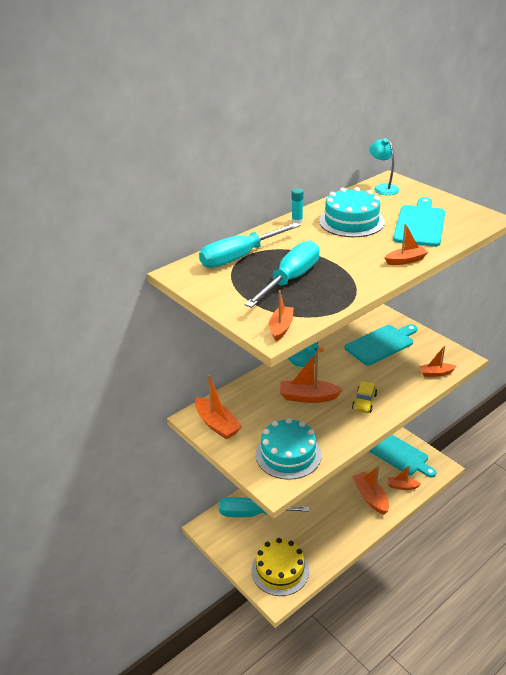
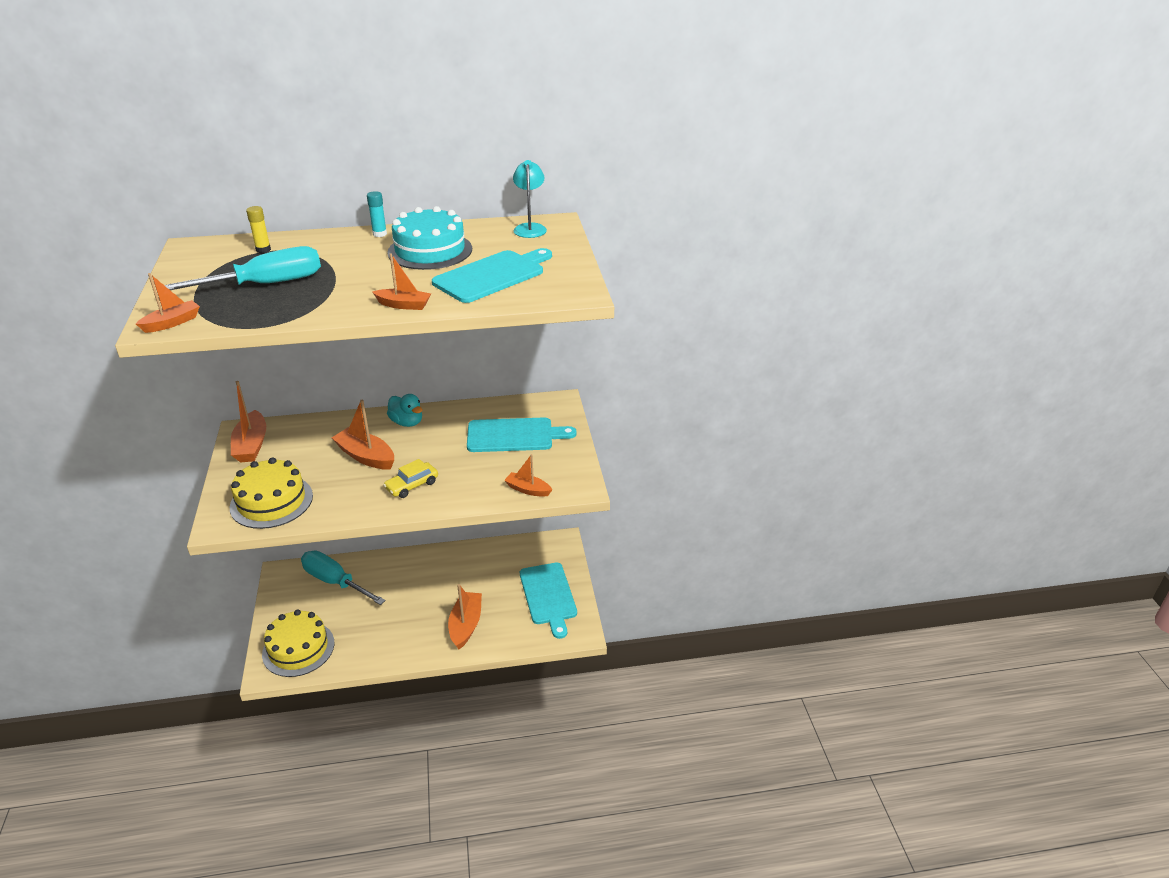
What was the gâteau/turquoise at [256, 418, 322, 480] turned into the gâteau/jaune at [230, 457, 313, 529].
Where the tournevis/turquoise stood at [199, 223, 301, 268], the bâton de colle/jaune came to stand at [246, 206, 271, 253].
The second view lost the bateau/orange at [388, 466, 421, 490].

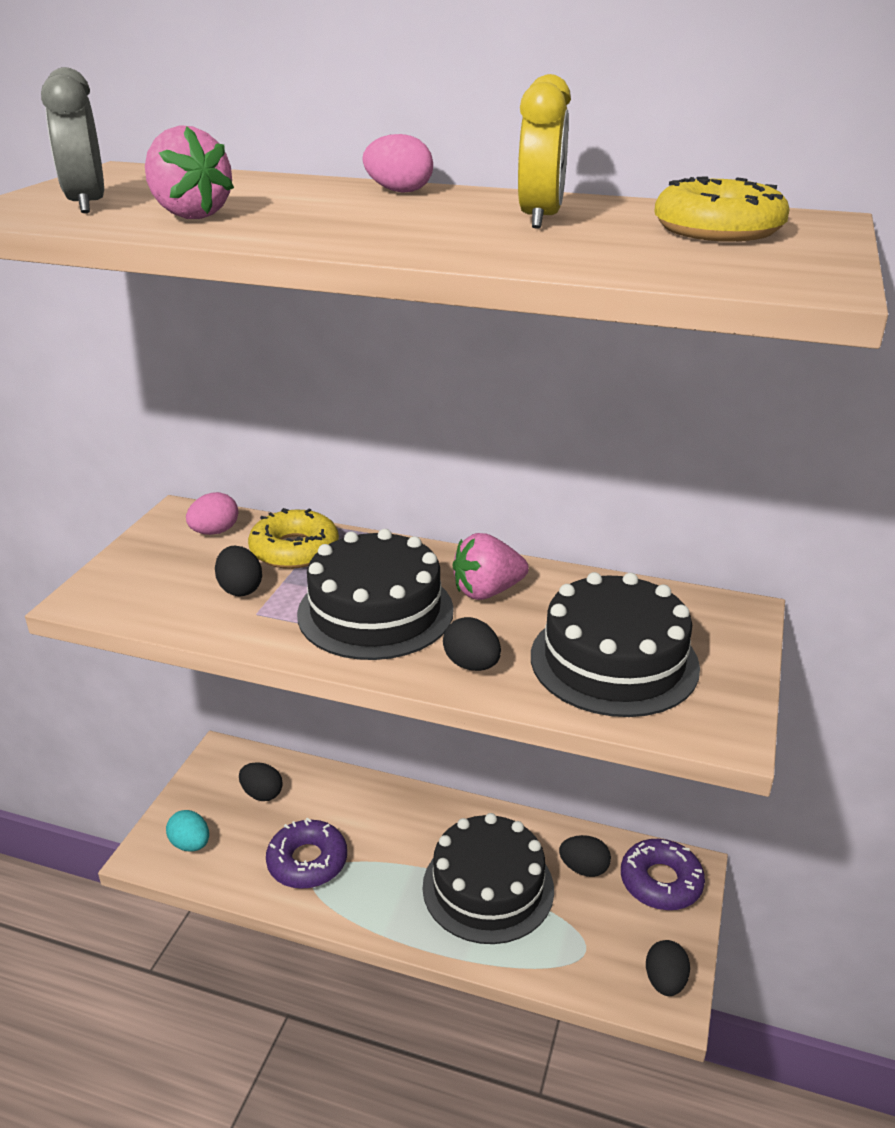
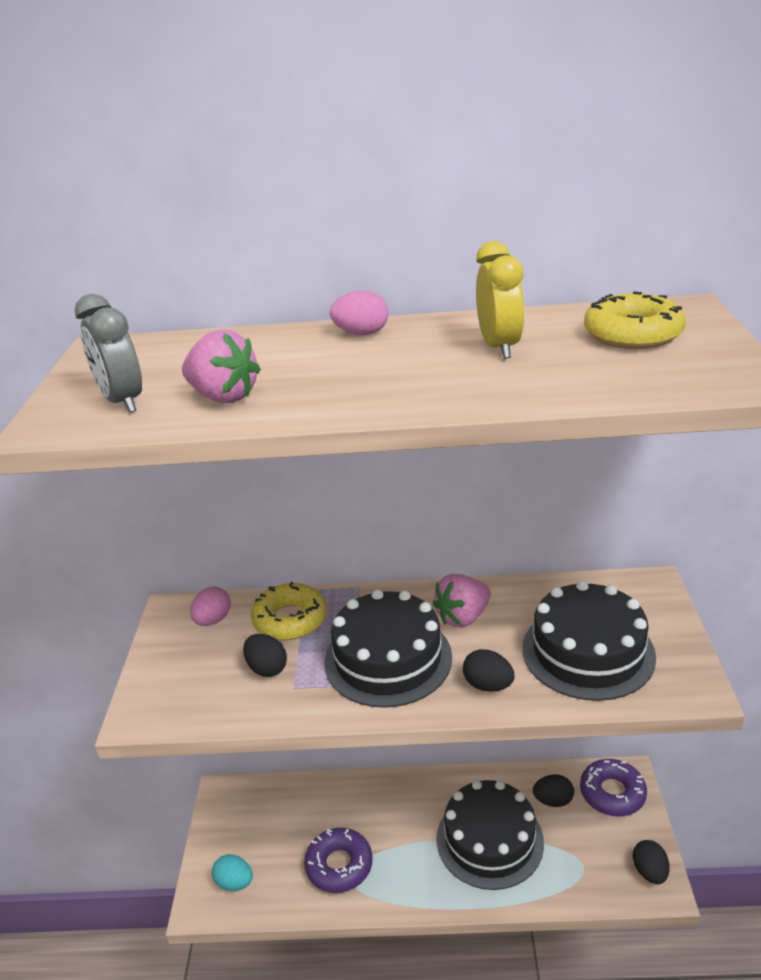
The second view lost the œuf/noir at [239, 762, 283, 801].

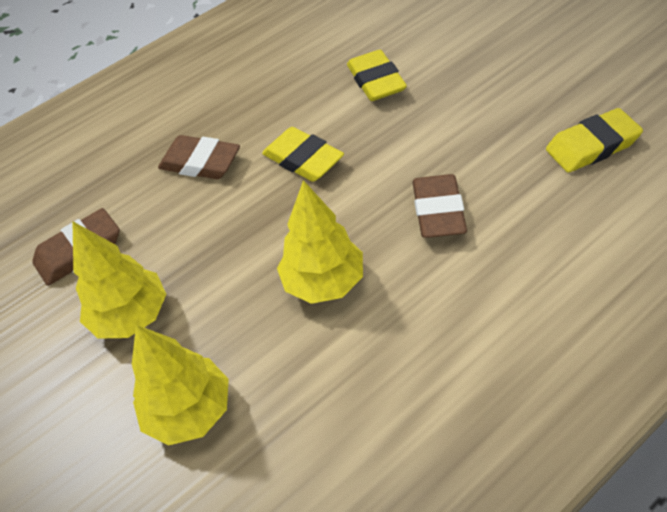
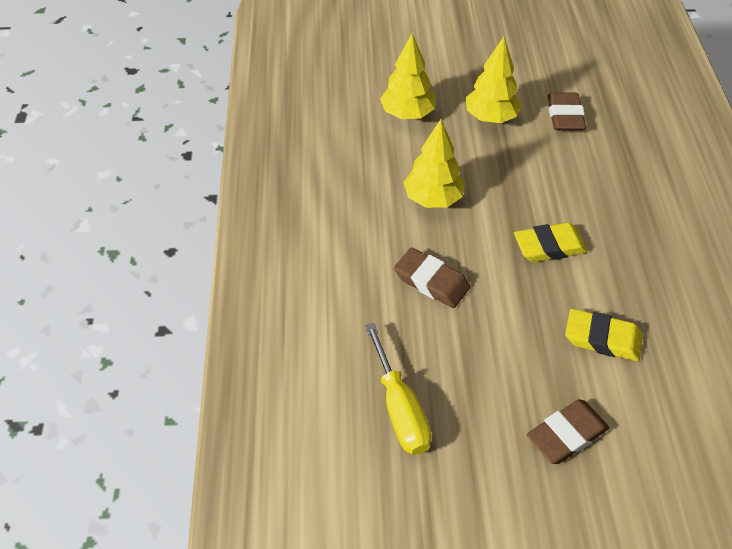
Where the gomme/jaune stood at [546, 108, 643, 173], the tournevis/jaune came to stand at [365, 323, 432, 455].
The gomme/marron ended up elsewhere, having gone from [158, 135, 240, 179] to [527, 399, 609, 464].

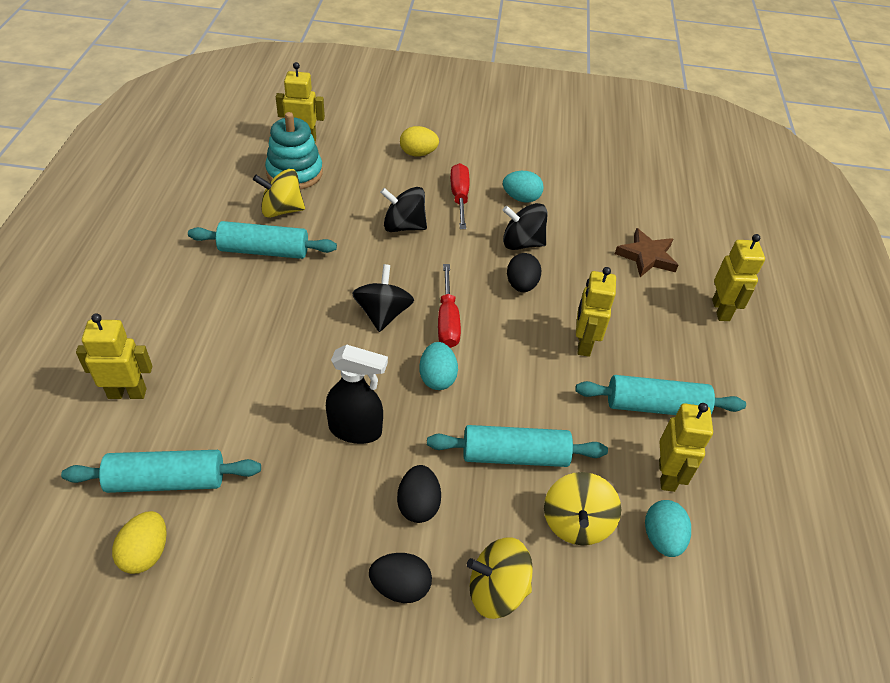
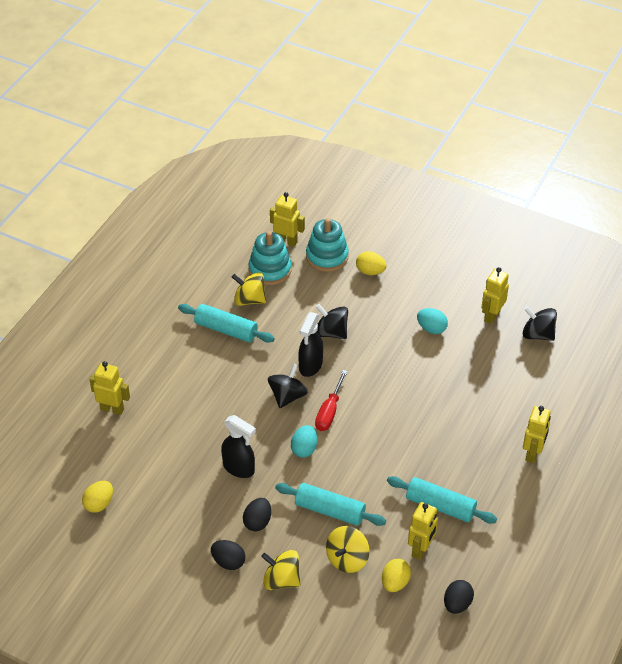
The second view gained the vaporisateur/noir at [298, 312, 323, 377].
The second view gained the jouet à empiler/turquoise at [306, 218, 349, 272].
What was the œuf/turquoise at [645, 500, 691, 557] turned into the œuf/jaune at [382, 559, 411, 592].
The œuf/noir ended up elsewhere, having gone from [507, 253, 541, 292] to [444, 580, 474, 614].
The robot/jaune ended up elsewhere, having gone from [576, 267, 616, 357] to [482, 267, 509, 324].
The toupie/noir ended up elsewhere, having gone from [503, 203, 547, 250] to [523, 306, 557, 341].
The second view lost the rouleau à pâtisserie/turquoise at [61, 450, 261, 493].
The second view lost the tournevis/rouge at [450, 163, 470, 229].
The second view lost the étoile/marron at [615, 228, 678, 277].

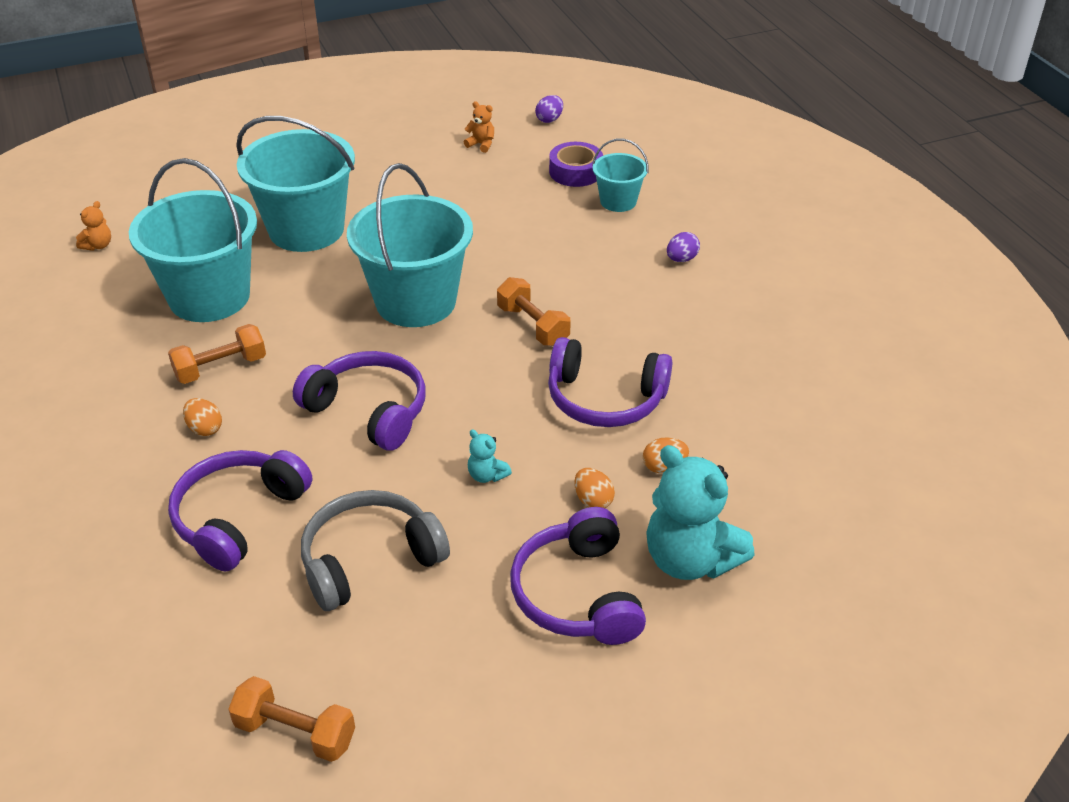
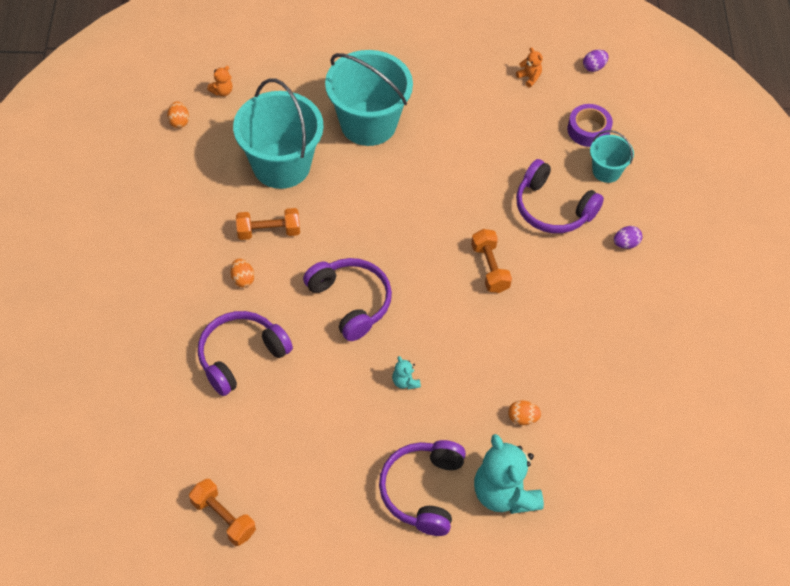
The œuf/orange ended up elsewhere, having gone from [574, 468, 615, 508] to [167, 102, 189, 128].
The casque audio/violet ended up elsewhere, having gone from [548, 337, 672, 427] to [516, 159, 604, 233].
The second view lost the casque audio/gris at [301, 490, 450, 611].
The second view lost the seau/turquoise at [347, 163, 473, 327].

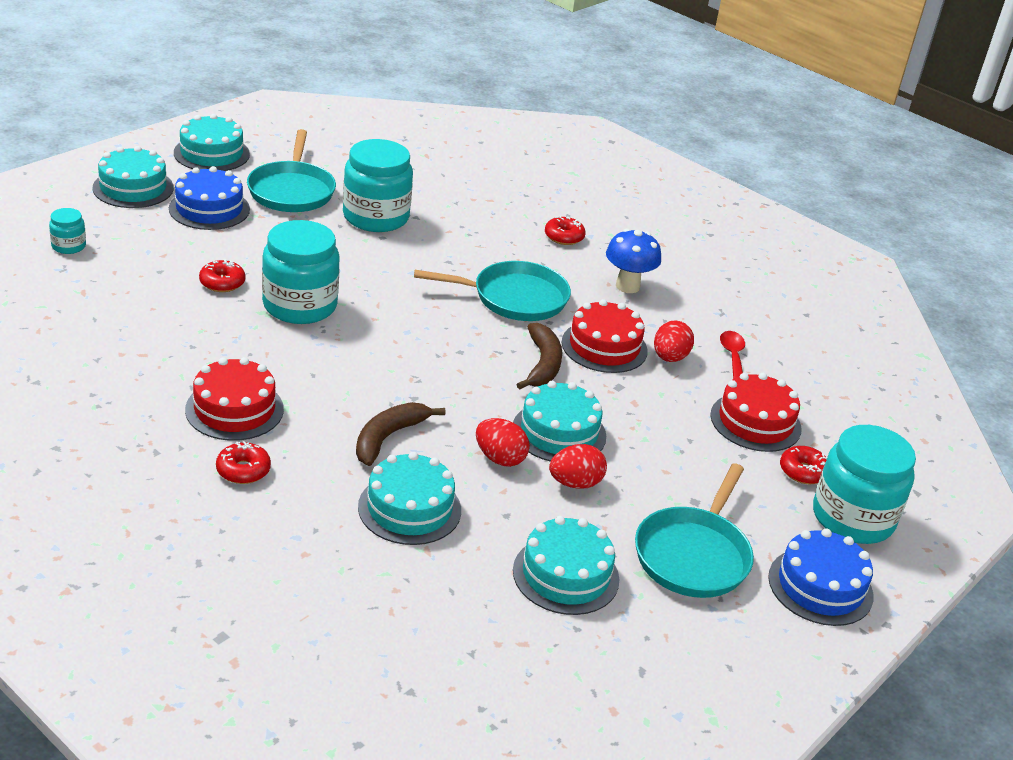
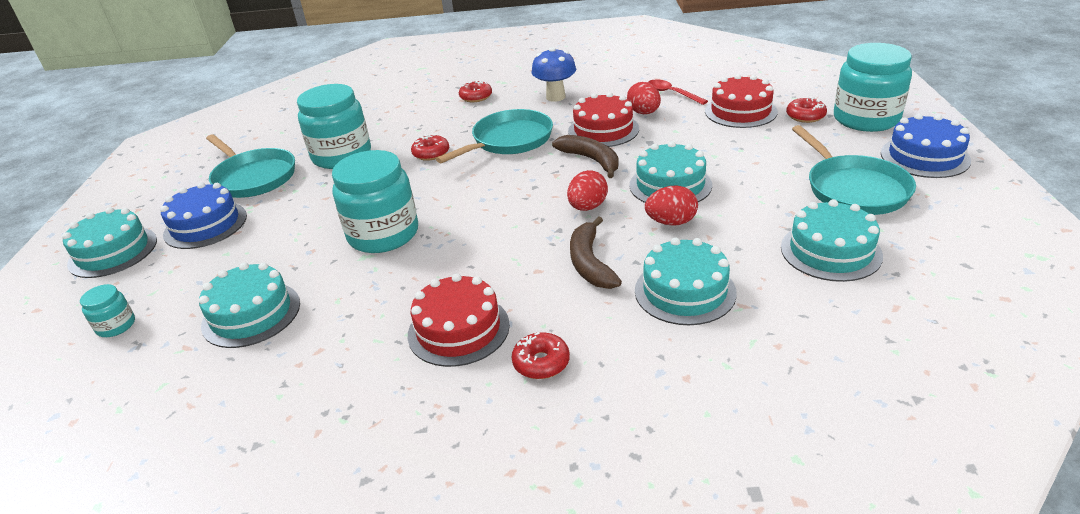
The gâteau/turquoise ended up elsewhere, having gone from [174, 114, 250, 171] to [199, 262, 300, 348].
The beignet/rouge ended up elsewhere, having gone from [199, 259, 245, 292] to [411, 135, 449, 161].
The œuf/rouge ended up elsewhere, having gone from [549, 444, 607, 489] to [567, 170, 608, 211].

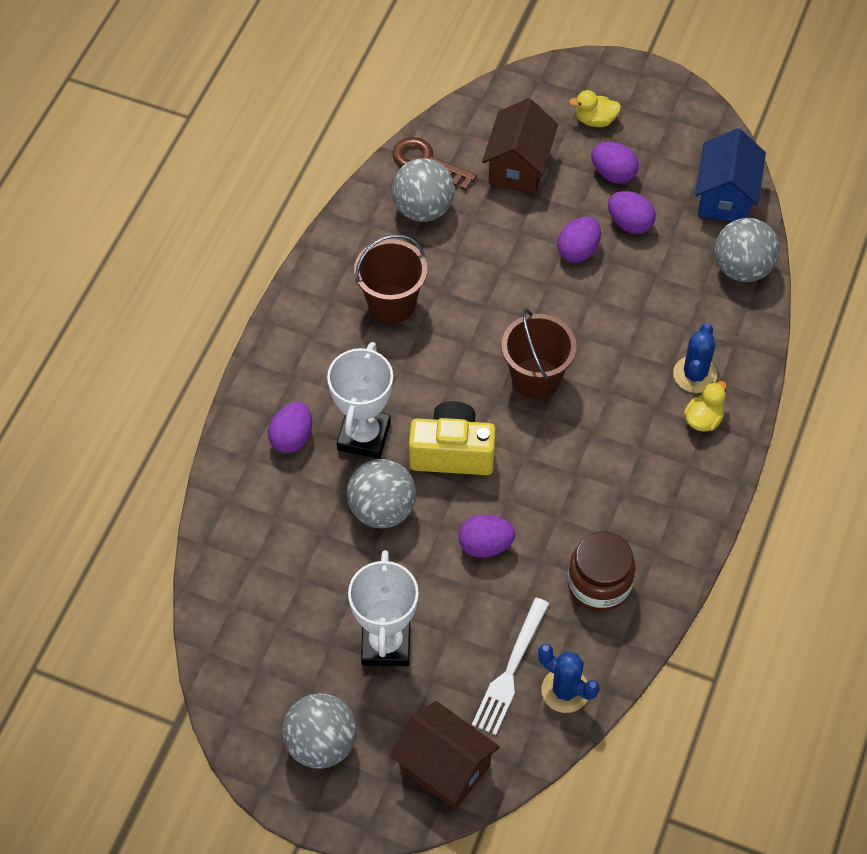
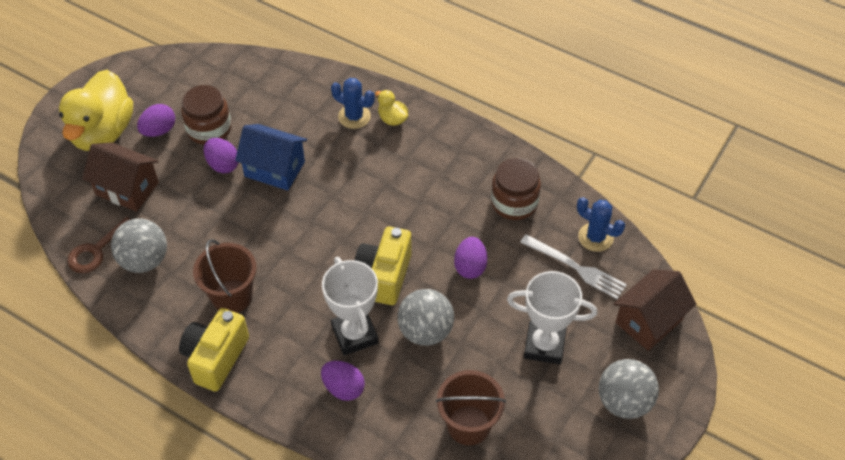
The size of the canard/jaune at [569, 90, 621, 127] changed by a factor of 2.36.
The second view gained the appareil photo/jaune at [179, 308, 249, 392].
Where the œuf/violet stood at [608, 191, 656, 234], the bocal/marron came to stand at [181, 85, 231, 145].
The maison/bleu ended up elsewhere, having gone from [695, 128, 766, 221] to [235, 124, 307, 190].
The trophée/blanc at [327, 342, 393, 459] ended up facing another way, 45 degrees clockwise from before.
The seau/marron ended up elsewhere, having gone from [501, 309, 577, 399] to [435, 370, 506, 446].
The cactus/bleu at [538, 644, 600, 713] ended up facing another way, 75 degrees clockwise from before.
The second view lost the balle/gris at [715, 218, 780, 282].

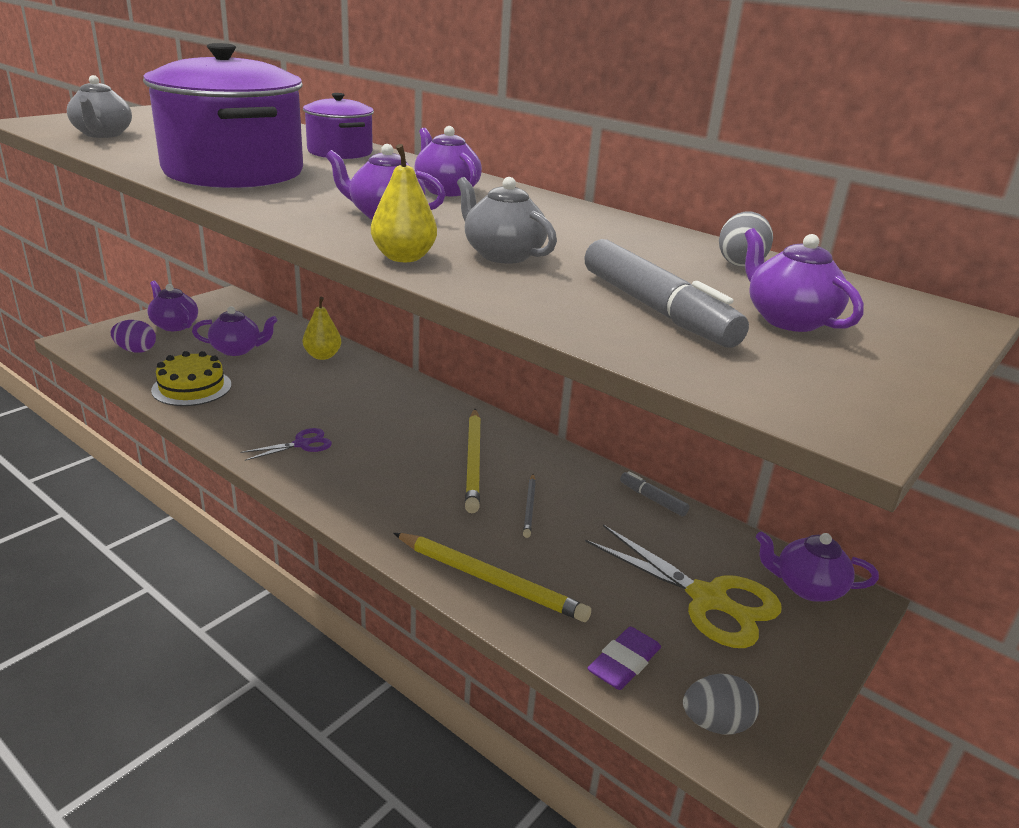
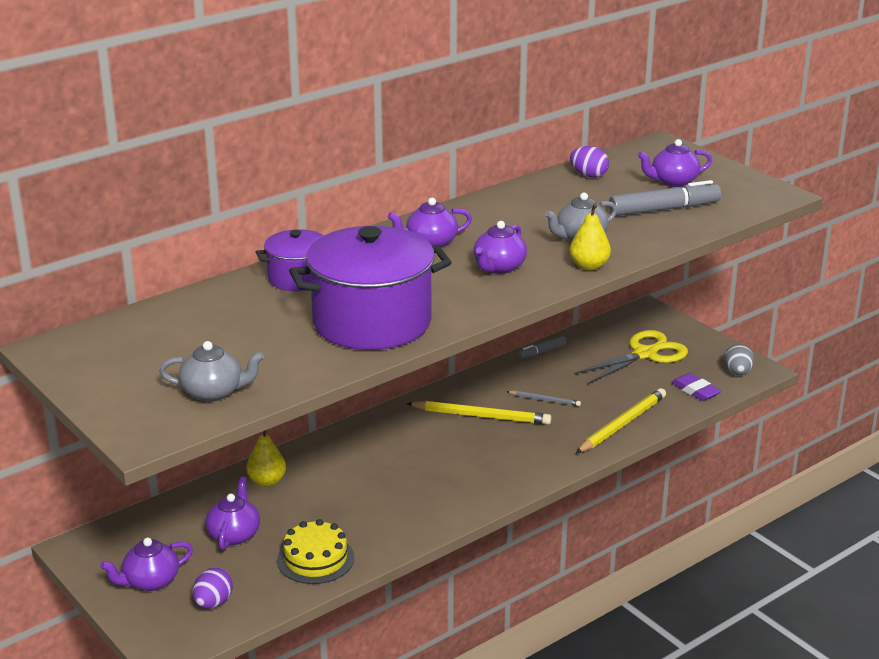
What was the œuf/gris at [719, 212, 773, 267] turned into the œuf/violet at [570, 146, 609, 178].
The second view lost the ciseaux/violet at [241, 428, 332, 461].
The second view lost the théière/violet at [756, 531, 879, 602].

